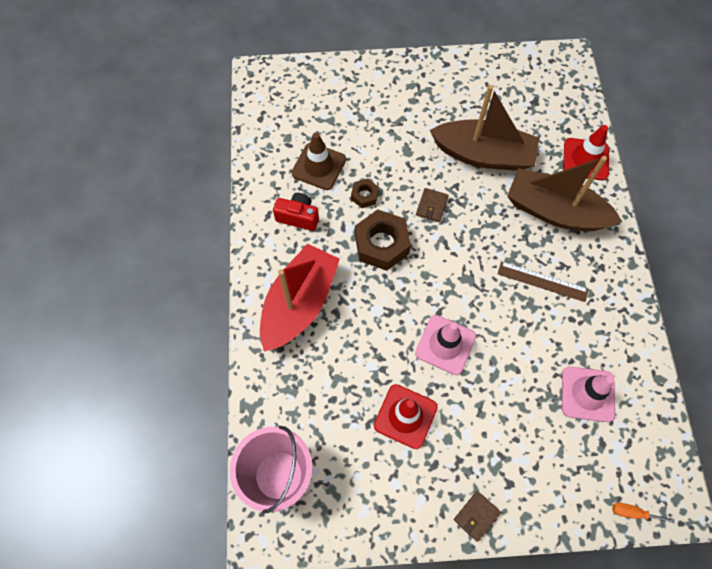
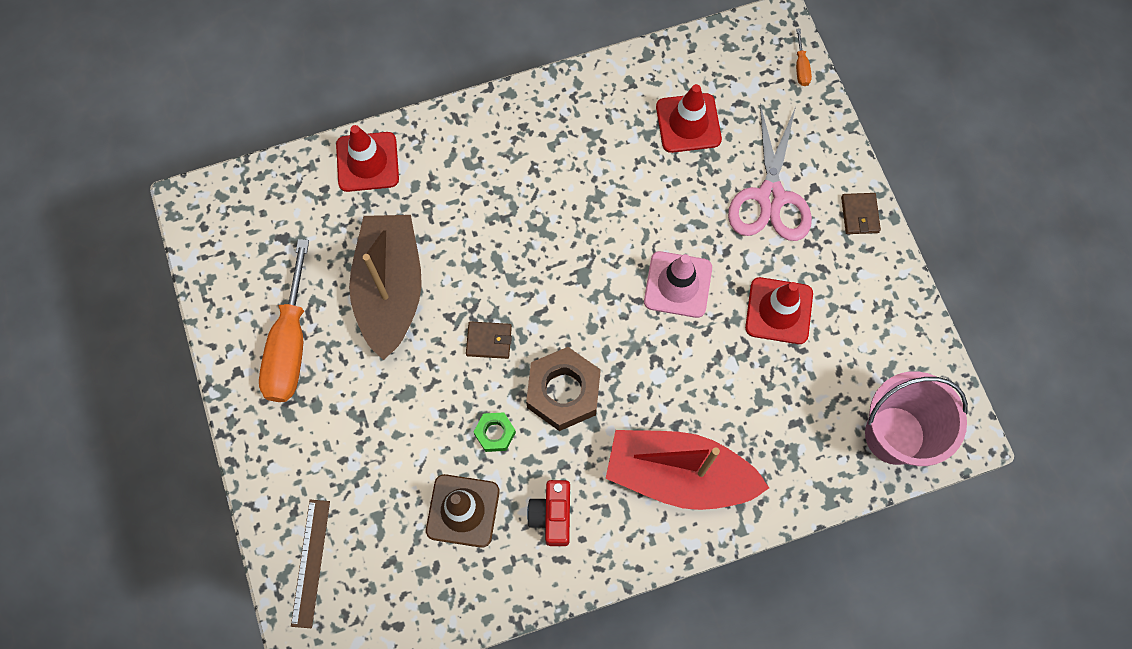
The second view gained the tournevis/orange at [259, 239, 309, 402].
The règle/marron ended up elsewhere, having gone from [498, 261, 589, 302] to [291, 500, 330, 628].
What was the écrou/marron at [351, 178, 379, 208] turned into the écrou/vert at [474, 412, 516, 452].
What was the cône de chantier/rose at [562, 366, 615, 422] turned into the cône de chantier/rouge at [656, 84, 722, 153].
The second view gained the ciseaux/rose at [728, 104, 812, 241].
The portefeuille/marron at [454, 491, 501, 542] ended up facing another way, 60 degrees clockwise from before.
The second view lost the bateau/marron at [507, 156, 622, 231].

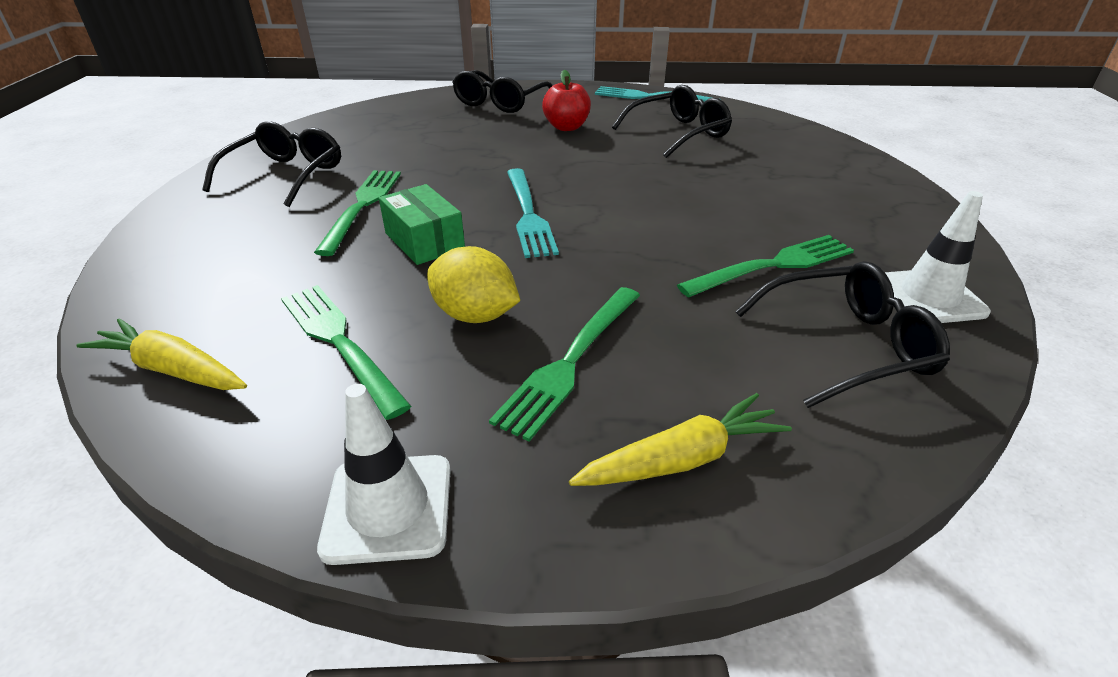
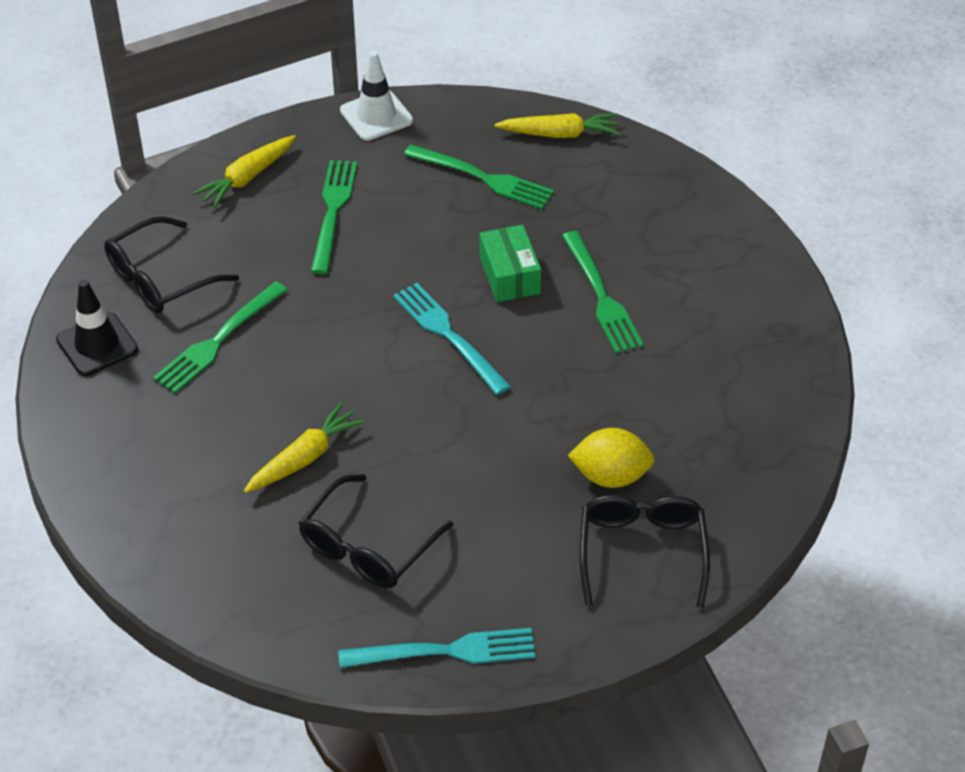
What was the cône de chantier/blanc at [885, 191, 991, 323] turned into the cône de chantier/noir at [56, 280, 138, 376].
The second view gained the carotte/jaune at [244, 403, 365, 493].
The boîte/vert at [379, 184, 465, 265] ended up facing another way, 45 degrees clockwise from before.
The citron/jaune ended up elsewhere, having gone from [427, 246, 520, 323] to [568, 428, 655, 488].
The second view lost the lunettes/noir at [202, 121, 341, 207].
The second view lost the pomme/rouge at [542, 70, 591, 131].

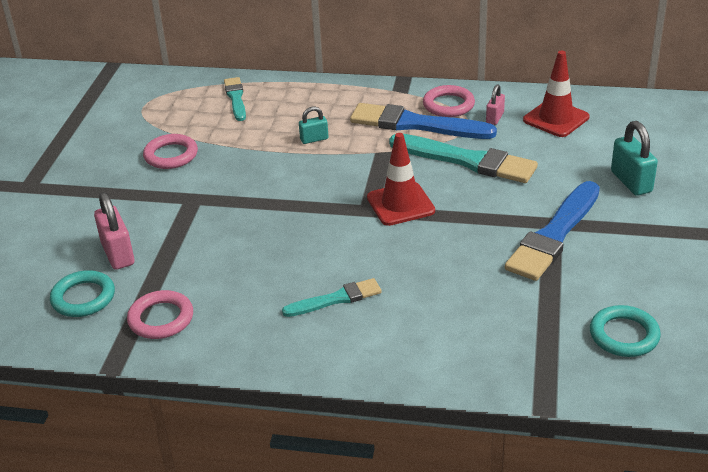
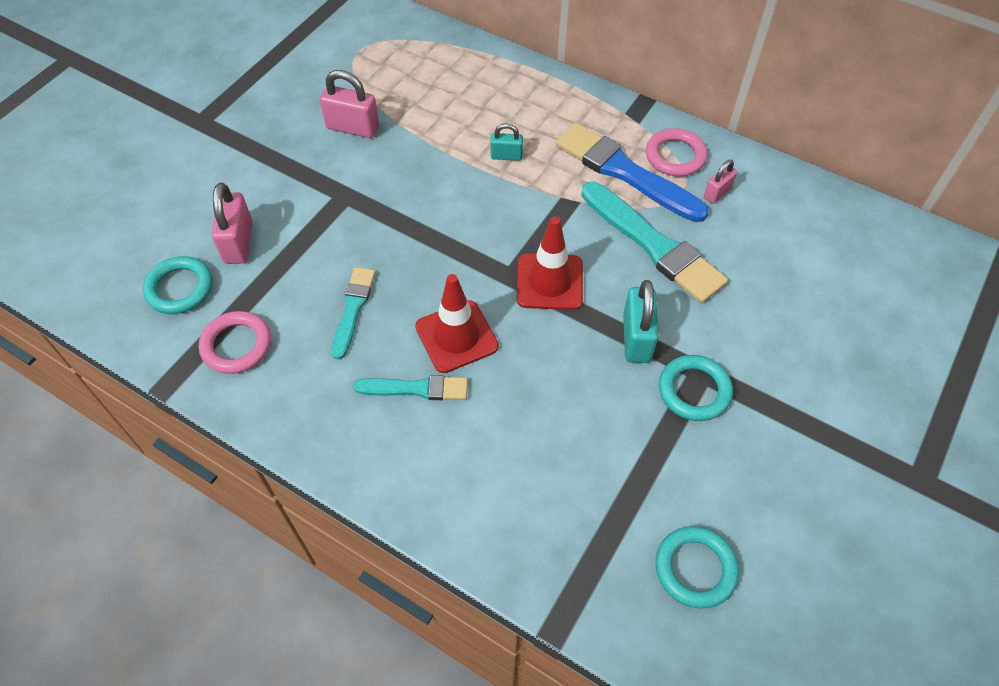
Where the anneau/rose stood at [143, 134, 198, 169], the cadenas/rose came to stand at [320, 70, 379, 138].
The pinceau/turquoise ended up elsewhere, having gone from [224, 77, 246, 121] to [331, 267, 376, 360].
The cône de chantier/rouge ended up elsewhere, having gone from [523, 51, 589, 137] to [415, 274, 499, 373].
The cadenas/turquoise ended up elsewhere, having gone from [611, 121, 658, 196] to [623, 280, 659, 363].
Where the pinceau/bleu stood at [505, 181, 600, 281], the anneau/turquoise came to stand at [659, 355, 733, 421].

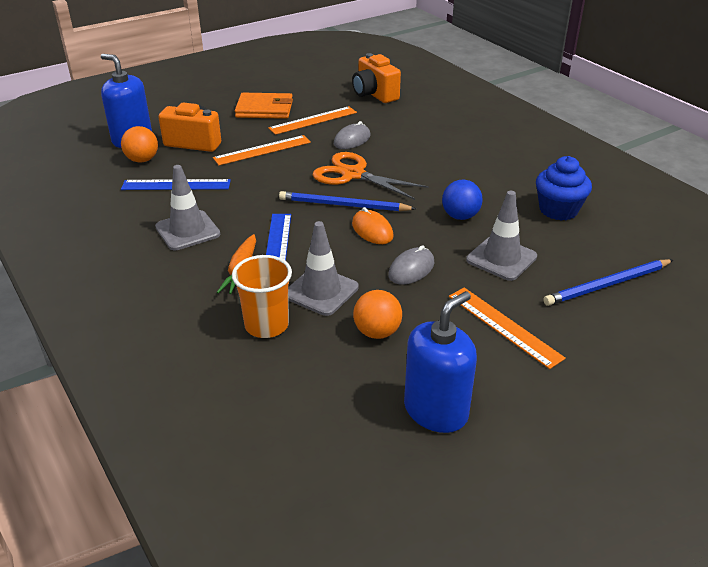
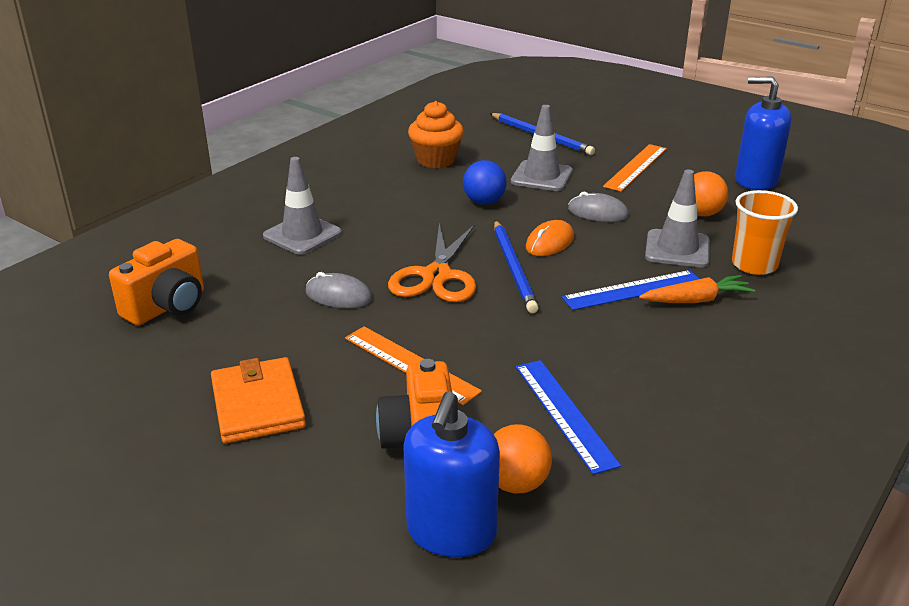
The cône de chantier/gris ended up elsewhere, having gone from [155, 165, 220, 250] to [263, 157, 342, 255].
What was the muffin/bleu at [536, 156, 592, 220] turned into the muffin/orange at [408, 101, 464, 168].
The second view lost the règle/orange at [268, 106, 357, 135].

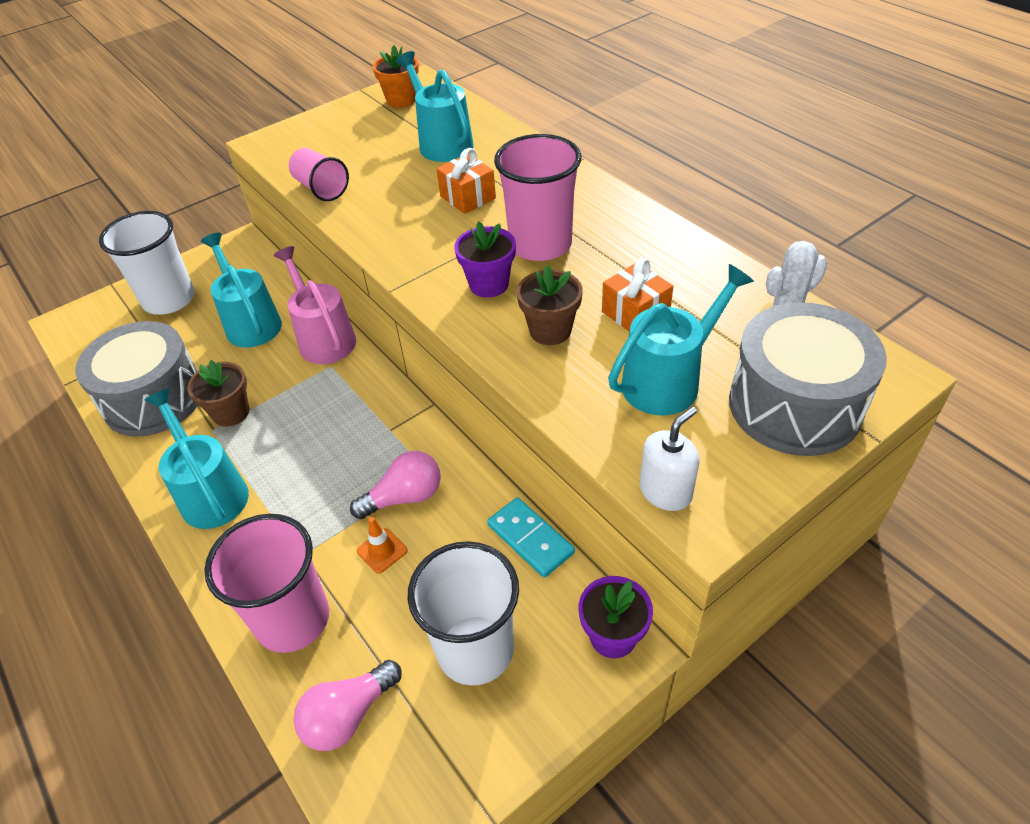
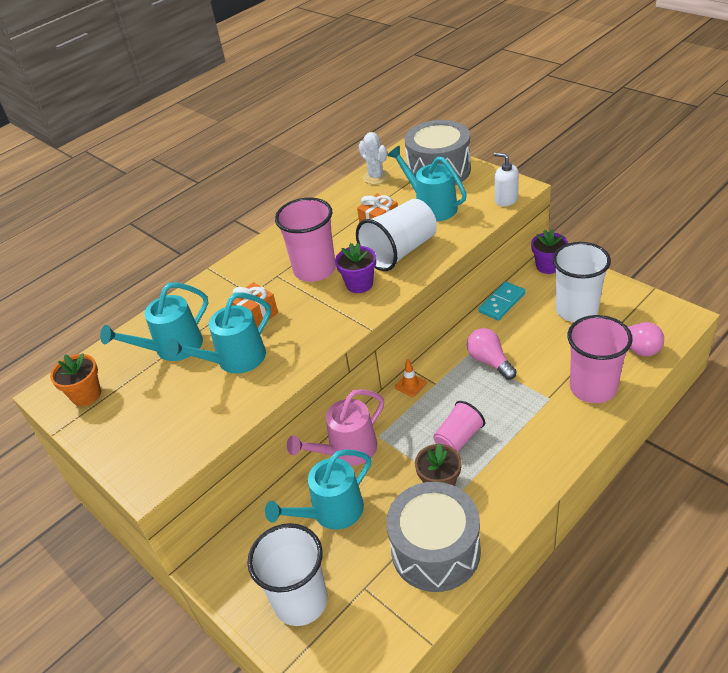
The arrosoir/turquoise ended up elsewhere, having gone from [145, 389, 249, 529] to [166, 293, 271, 374].
Where the pot de fleurs/marron stood at [517, 265, 583, 345], the gobelet/blanc came to stand at [356, 199, 437, 271].
The cône de chantier/orange ended up elsewhere, having gone from [357, 517, 407, 574] to [395, 359, 426, 397].
The gobelet/rose ended up elsewhere, having gone from [289, 148, 349, 201] to [433, 401, 485, 452].

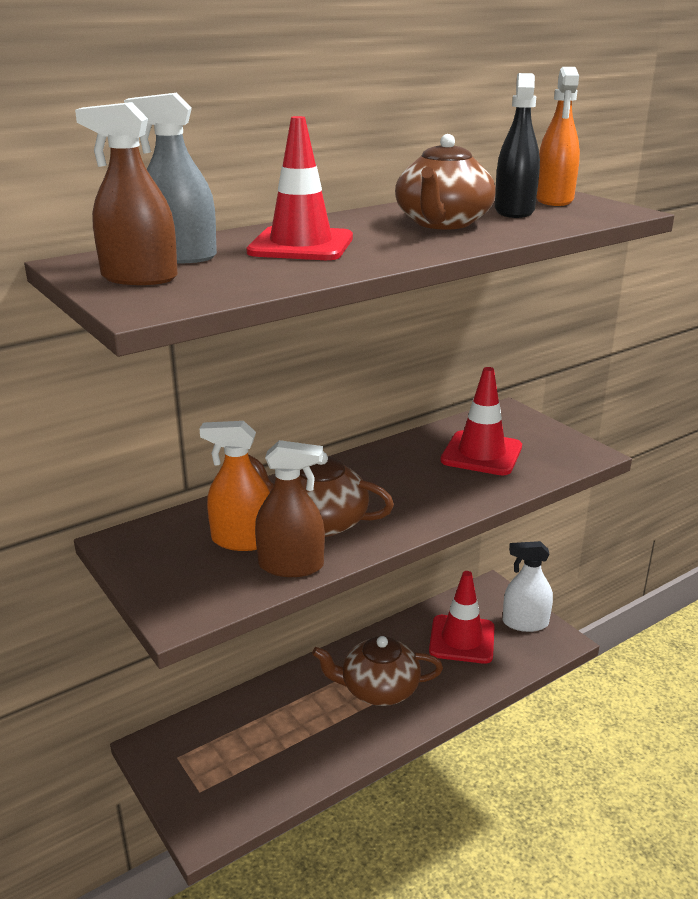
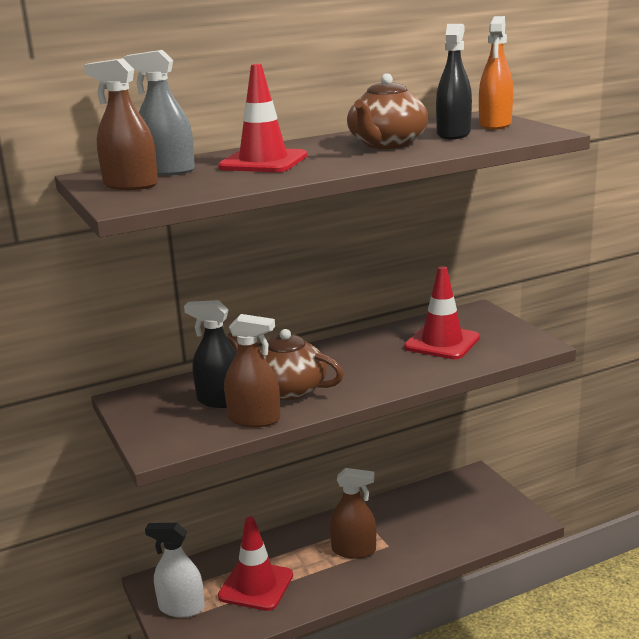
The vaporisateur/blanc ended up elsewhere, having gone from [503, 541, 553, 632] to [145, 523, 205, 618].
What was the vaporisateur/orange at [200, 421, 270, 551] turned into the vaporisateur/noir at [184, 300, 237, 408].
The cône de chantier/rouge ended up elsewhere, having gone from [429, 571, 495, 664] to [218, 516, 293, 611].
Where the théière/marron stood at [312, 636, 443, 706], the vaporisateur/marron came to stand at [330, 468, 376, 559].

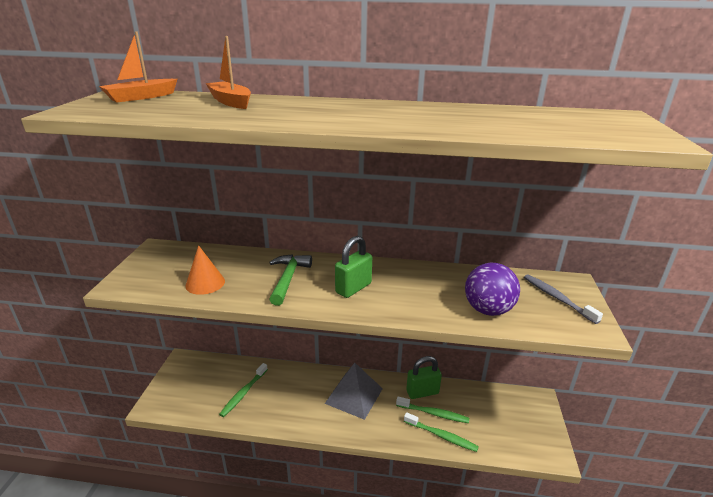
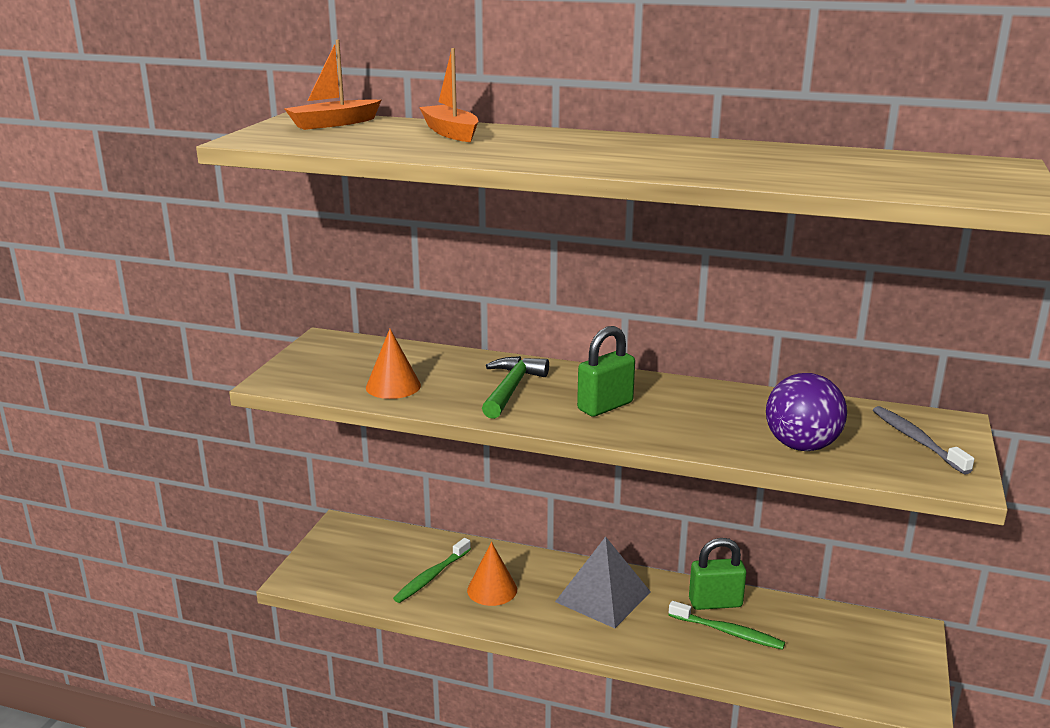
The second view gained the cône/orange at [467, 542, 517, 606].
The second view lost the brosse à dents/vert at [404, 412, 479, 452].

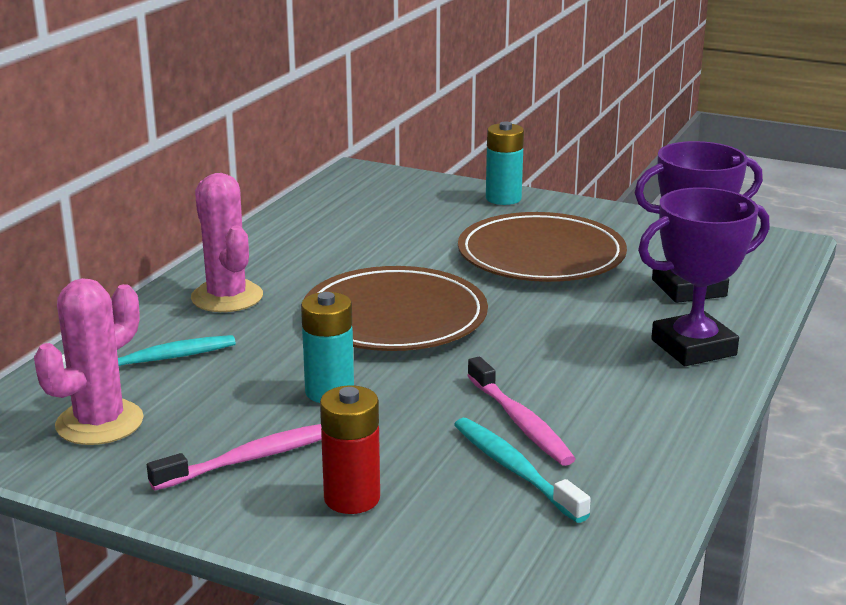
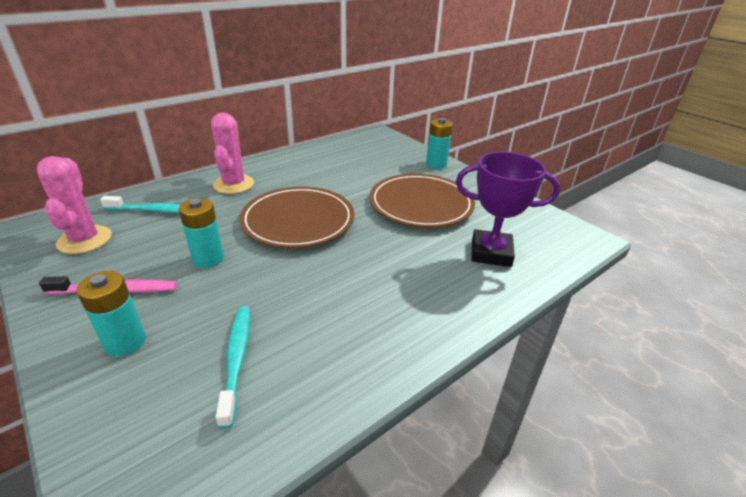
The cactus/rose at [34, 278, 144, 445] ended up facing another way, 75 degrees counterclockwise from before.
What was the pile/rouge at [320, 385, 380, 514] turned into the pile/turquoise at [77, 271, 146, 356].
The second view lost the brosse à dents/rose at [467, 357, 575, 466].
The second view lost the trophée/violet at [638, 187, 770, 366].

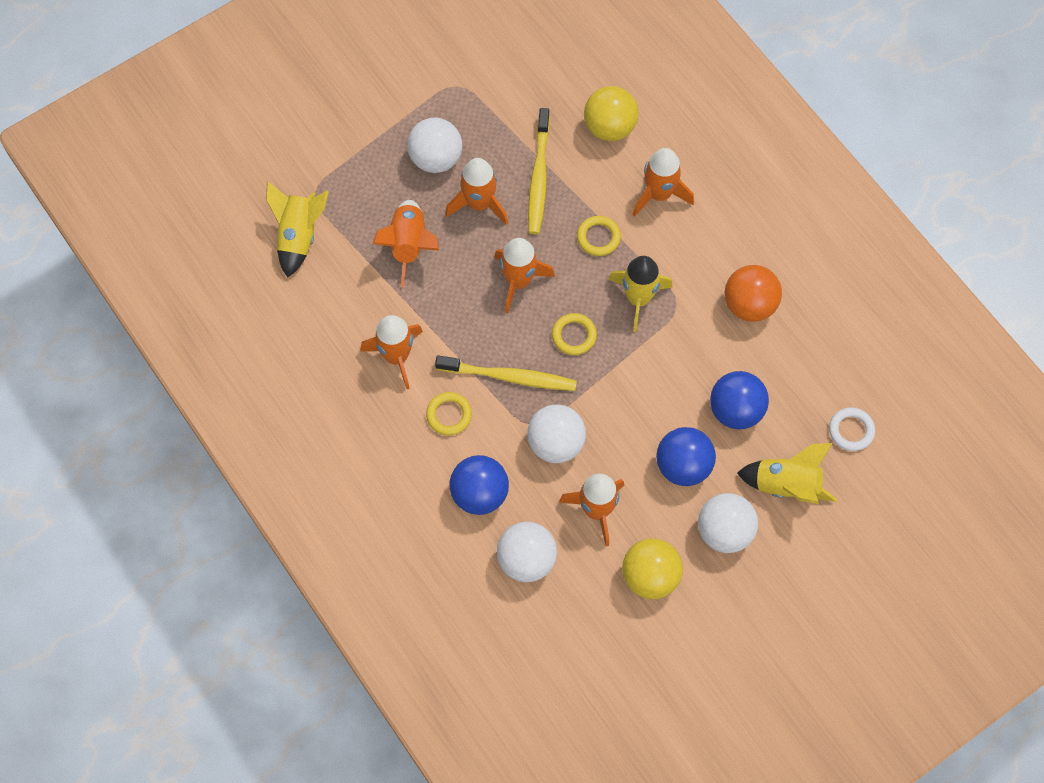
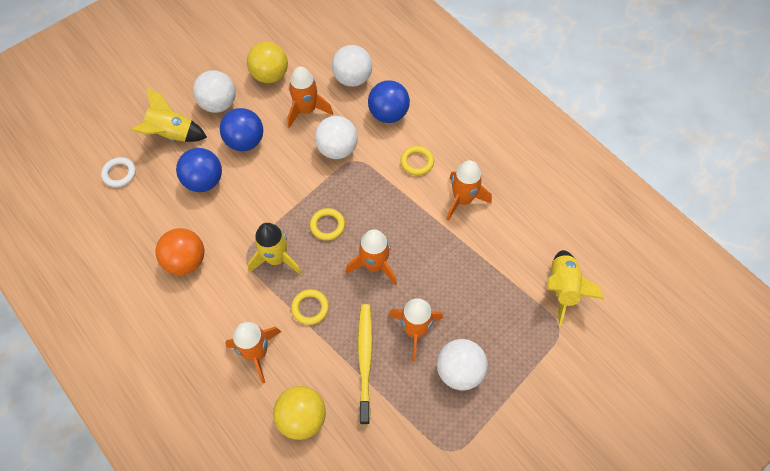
The second view lost the fusée/orange at [373, 200, 439, 287].
The second view lost the brosse à dents/jaune at [435, 355, 577, 391].

